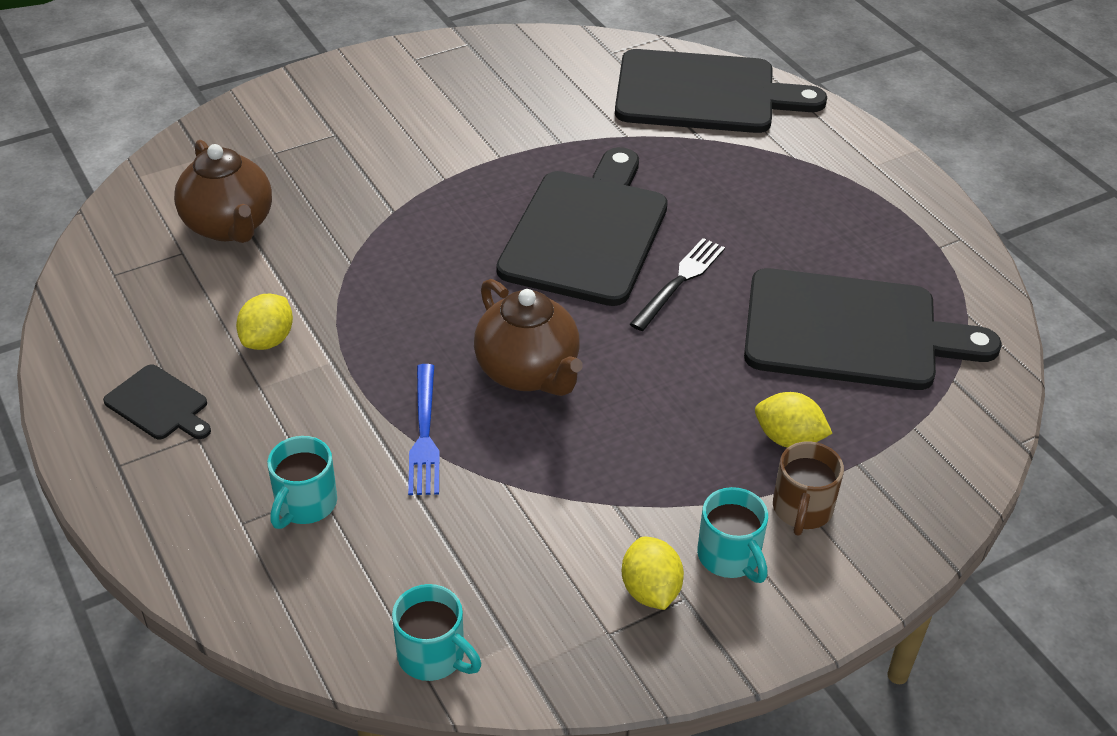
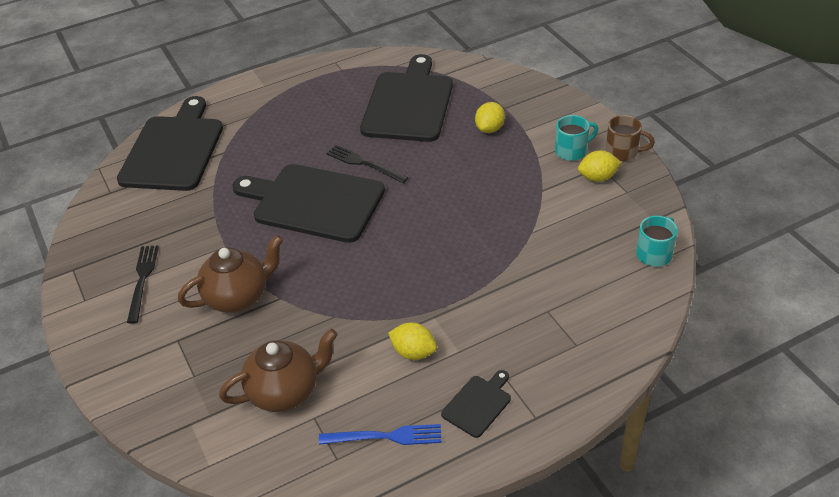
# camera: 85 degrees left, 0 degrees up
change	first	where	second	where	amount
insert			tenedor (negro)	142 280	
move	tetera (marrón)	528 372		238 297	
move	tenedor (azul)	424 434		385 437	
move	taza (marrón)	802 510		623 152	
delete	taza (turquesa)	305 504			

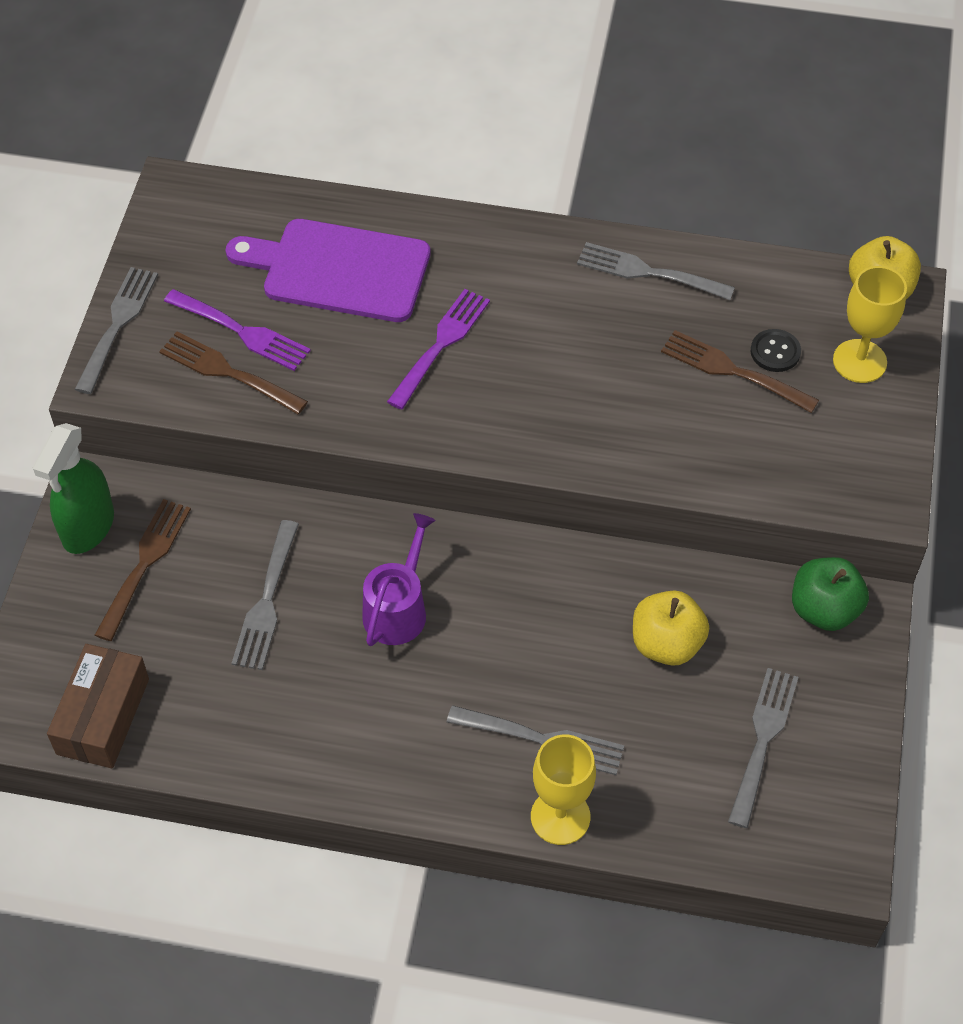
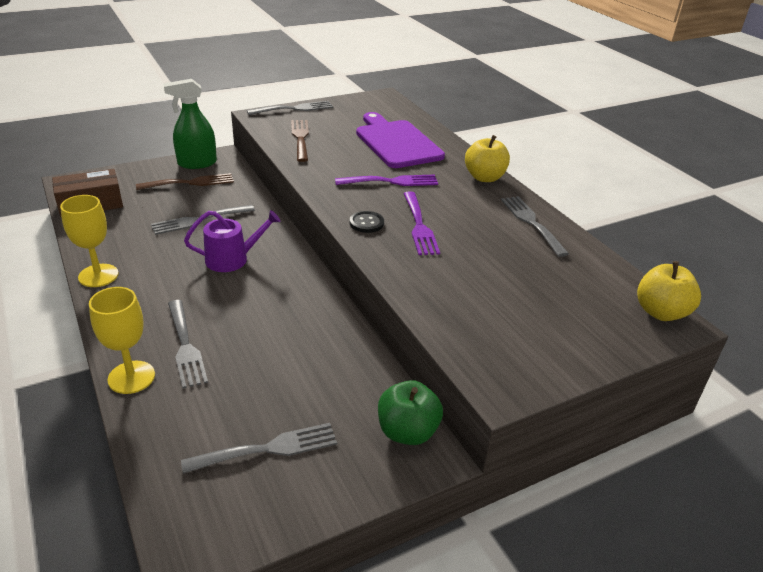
# camera: 50 degrees right, 20 degrees down
change	first	where	second	where	amount
move	copa (amarillo)	859 361		98 275	
move	botón (negro)	775 352		366 223	
move	tenedor (morado)	241 331		419 225	
move	manzana (amarillo)	666 644		484 177	
delete	tenedor (marrón)	733 371			

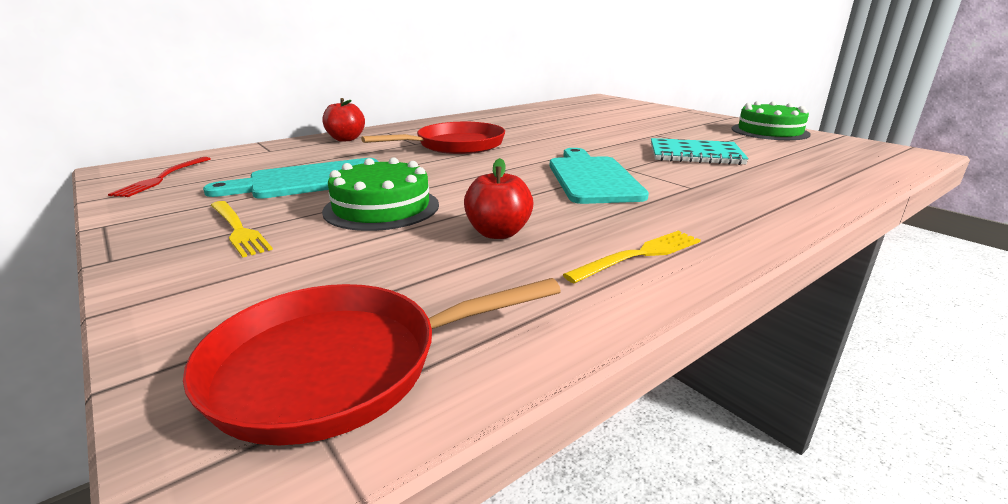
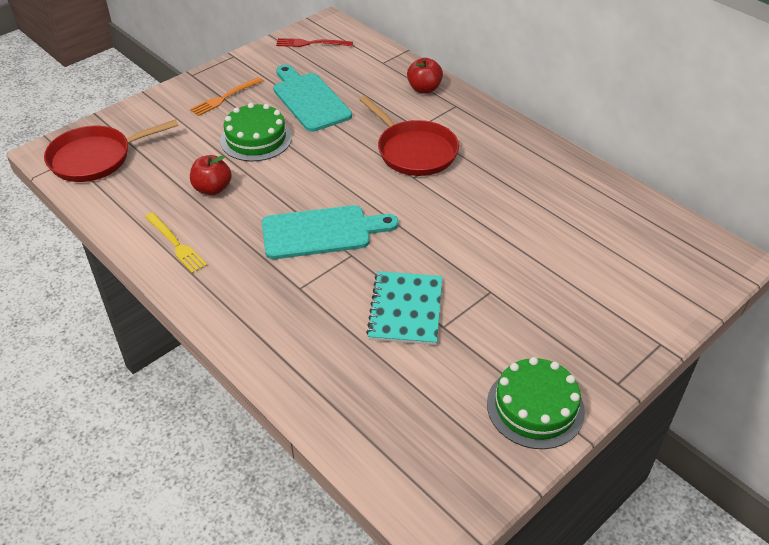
# camera: 85 degrees right, 20 degrees up
change	first	where	second	where	amount
rotate	sartén (rojo)	337 367		95 158	90 degrees counterclockwise
recolor	tenedor (amarillo)	237 229	tenedor (naranja)	225 97	

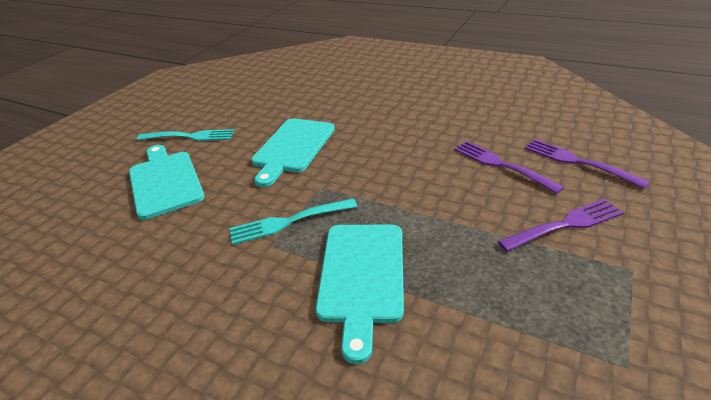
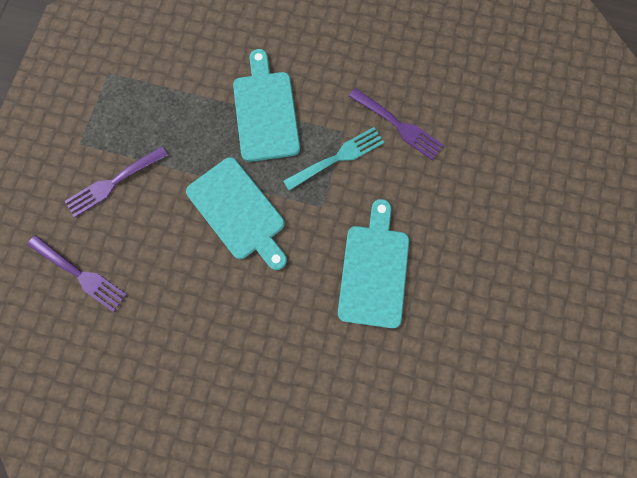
# camera: 165 degrees right, 40 degrees up
change	first	where	second	where	amount
move	tabla de cortar (turquesa)	165 181		238 212	
move	tenedor (morado)	502 165		397 125	
delete	tenedor (turquesa)	189 136			

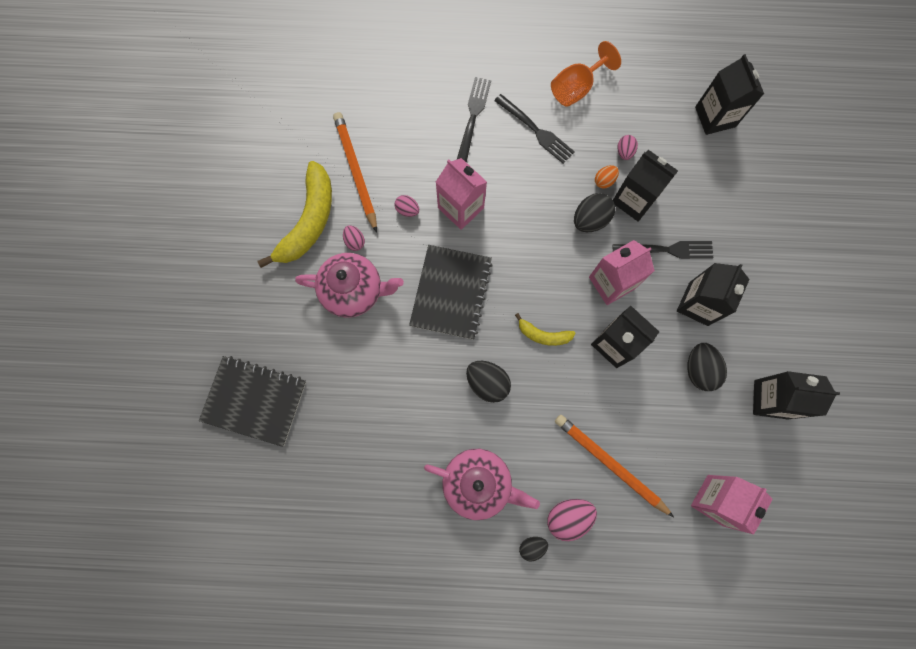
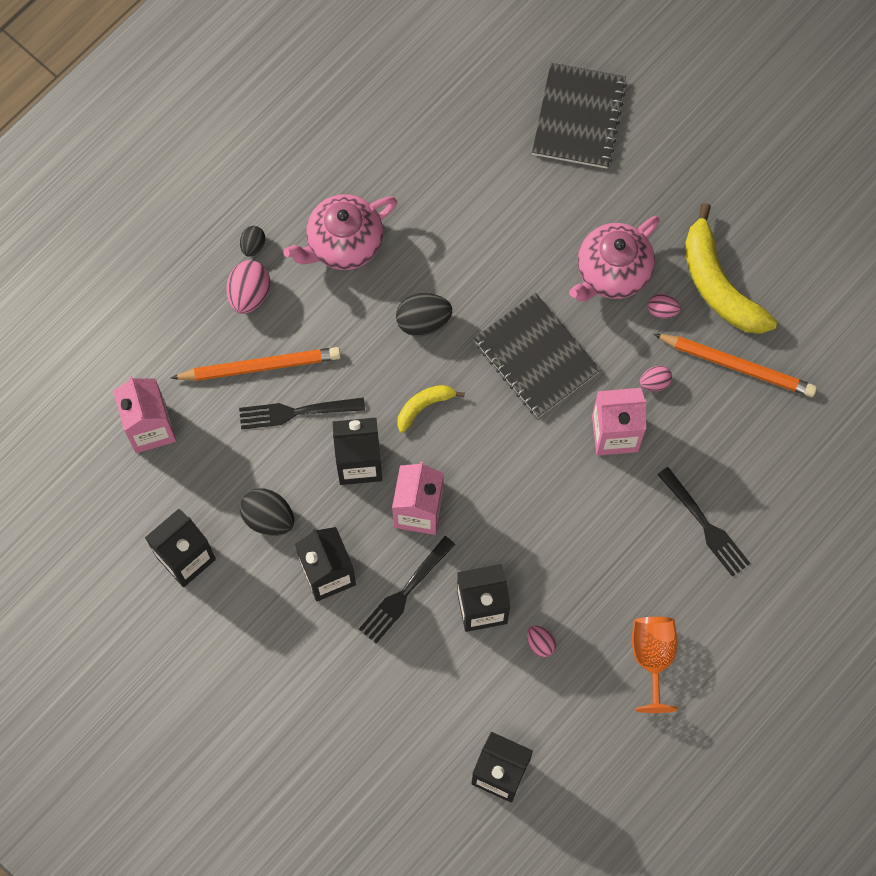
# camera: 130 degrees right, 5 degrees down
change	first	where	second	where	amount
move	tenedor (negro)	536 130		296 412	
rotate	cuaderno (negro)	254 400		579 117	45 degrees counterclockwise
delete	huevo (negro)	590 219			
delete	huevo (naranja)	604 181			

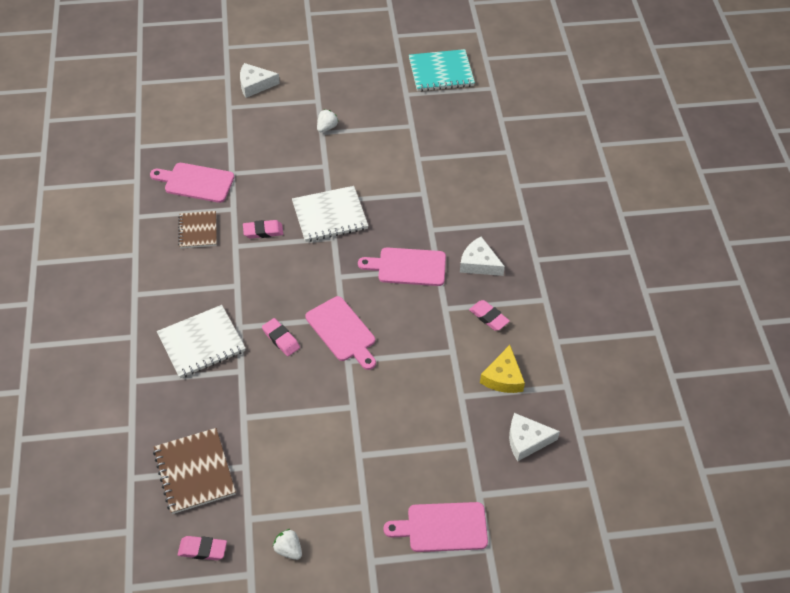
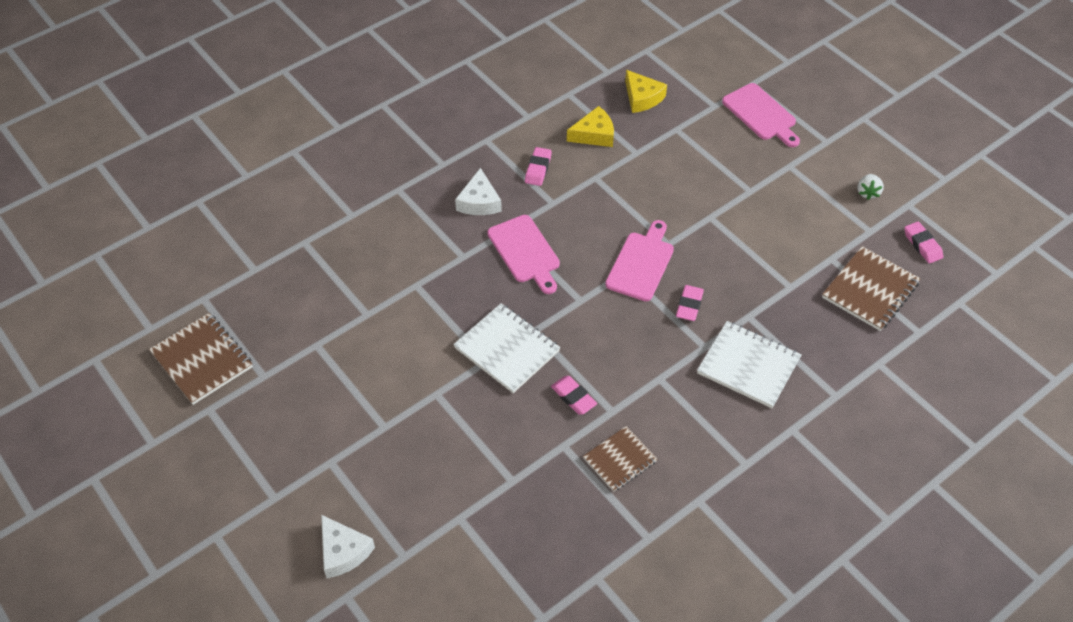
# camera: 120 degrees left, 0 degrees up
change	first	where	second	where	amount
recolor	cuaderno (turquesa)	441 72	cuaderno (marrón)	202 360	
recolor	queso (blanco)	527 440	queso (amarillo)	642 98	
delete	tabla de cortar (rosa)	196 182			
delete	fresa (blanco)	327 127			

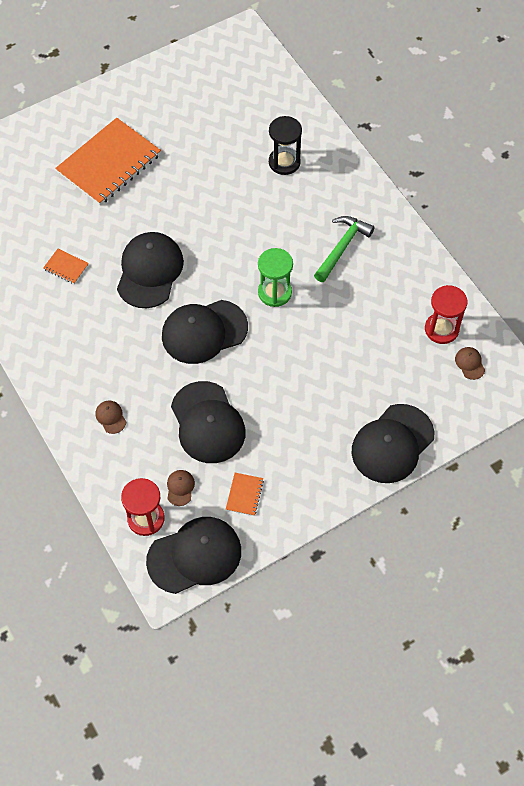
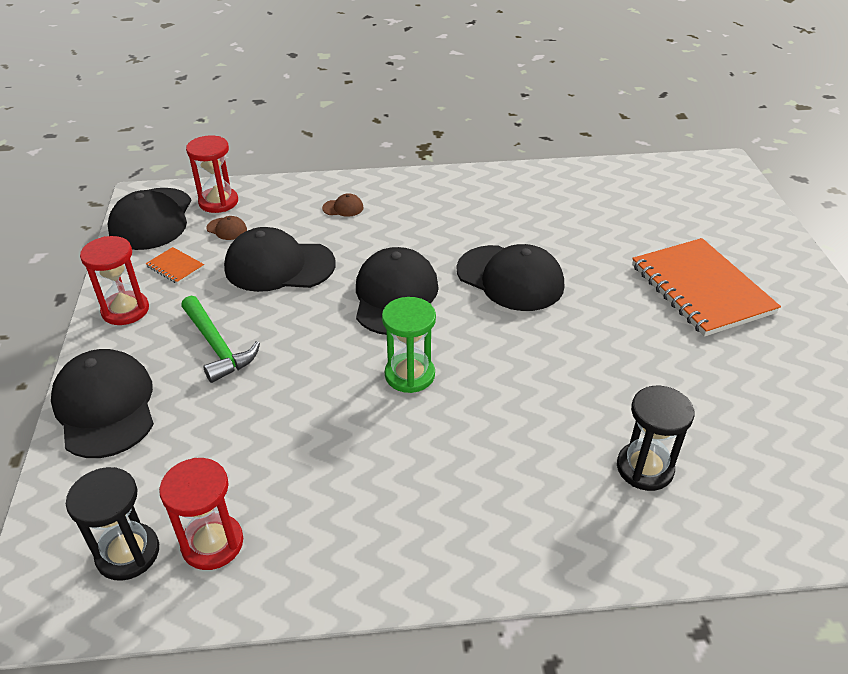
# camera: 115 degrees right, 20 degrees down
change	first	where	second	where	amount
replace	gorra (marrón)	470 363	reloj de arena (negro)	128 553	
insert			reloj de arena (rojo)	125 310	
move	martillo (verde)	342 247		217 346	
delete	cuaderno (naranja)	66 267			

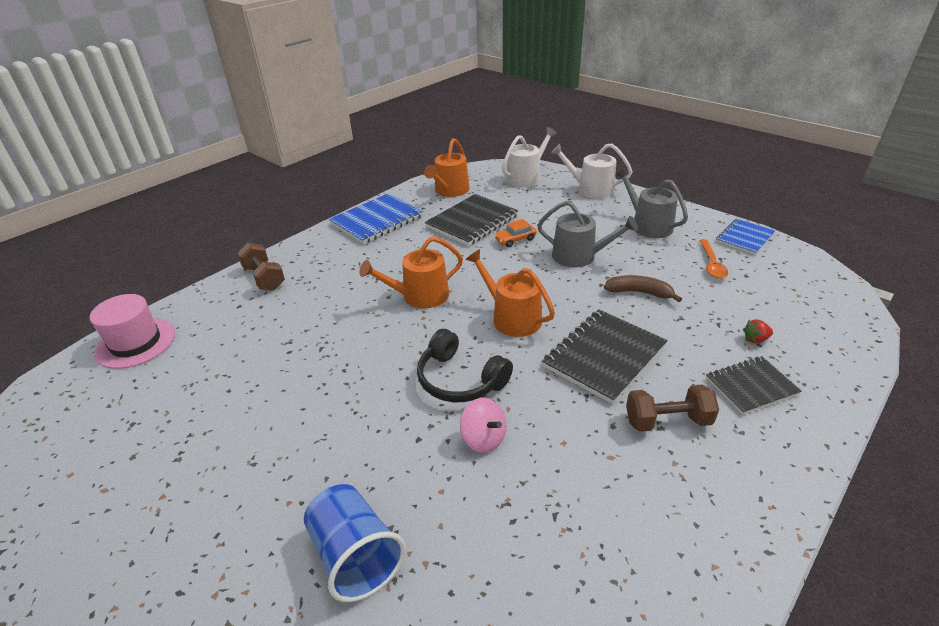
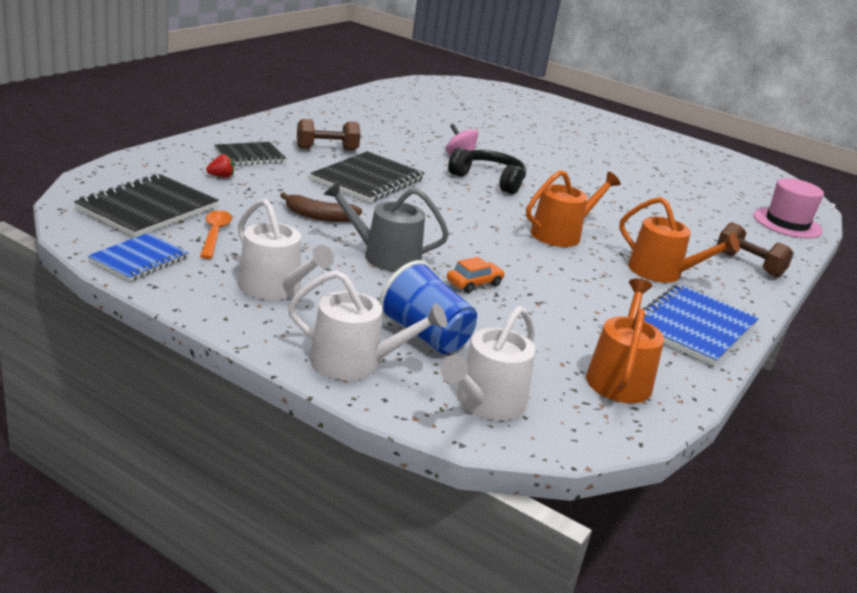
# camera: 165 degrees right, 10 degrees down
change	first	where	second	where	amount
move	cuaderno (negro)	472 222		148 208	
recolor	regadera (gris)	648 225	regadera (blanco)	275 288	
move	vaso (azul)	355 556		425 335	
move	regadera (naranja)	512 317		661 272	

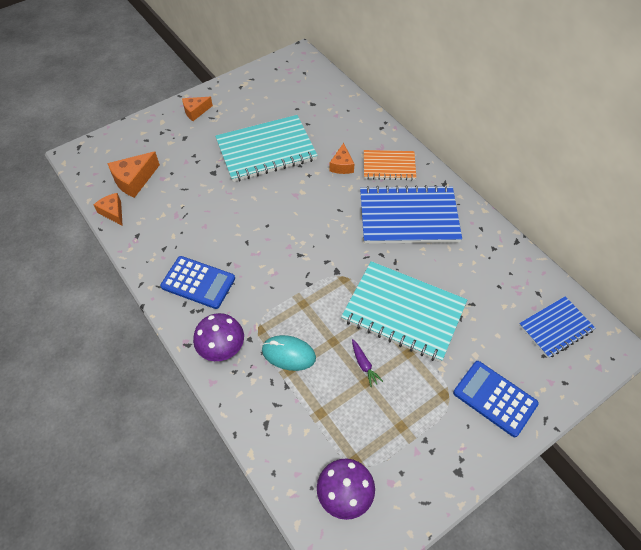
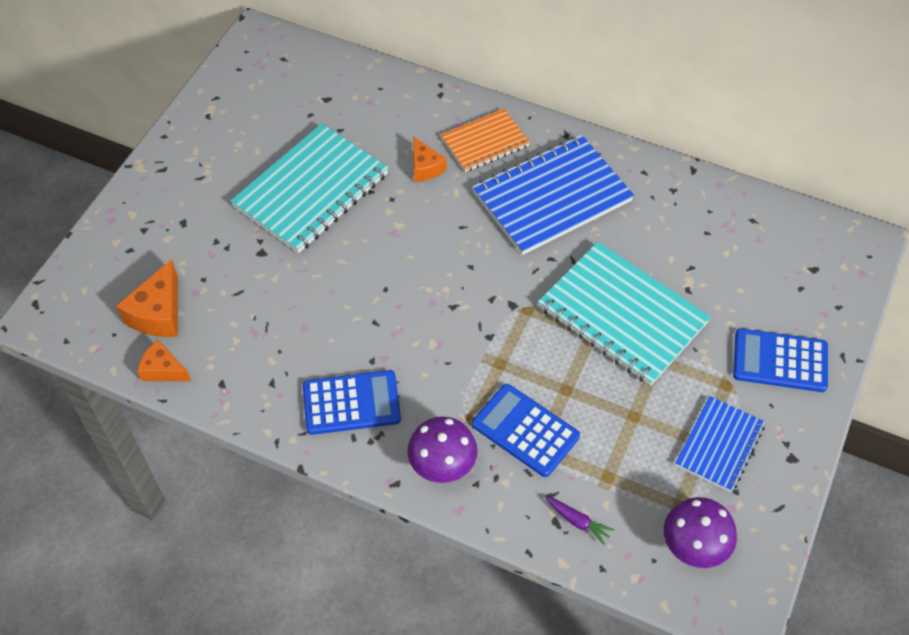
# camera: 30 degrees left, 0 degrees up
change	first	where	second	where	amount
replace	ratón (turquesa)	288 354	calculadora (azul)	525 430	
rotate	cuaderno (turquesa)	403 312		622 315	45 degrees clockwise
move	zanahoria (morado)	364 365		577 521	
move	cuaderno (azul)	555 328		719 445	
delete	queso (naranja)	195 111			

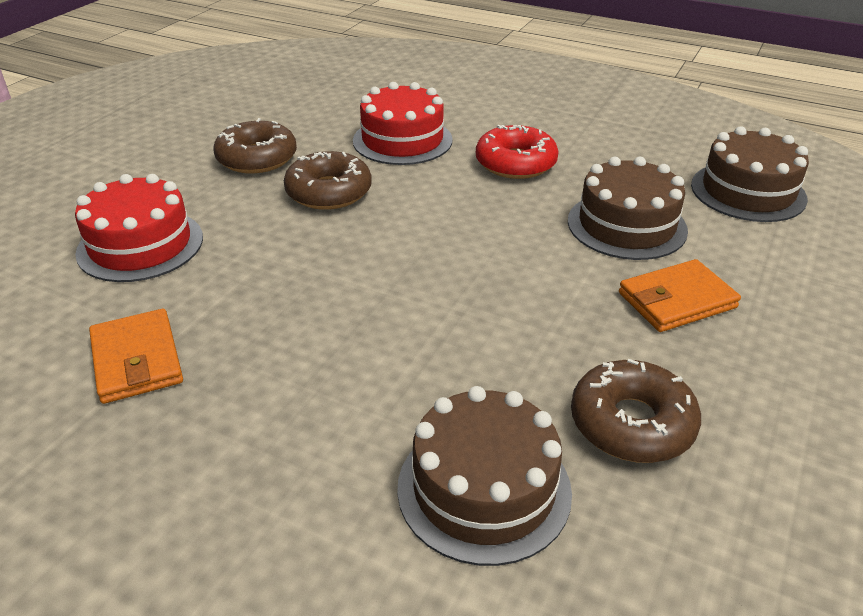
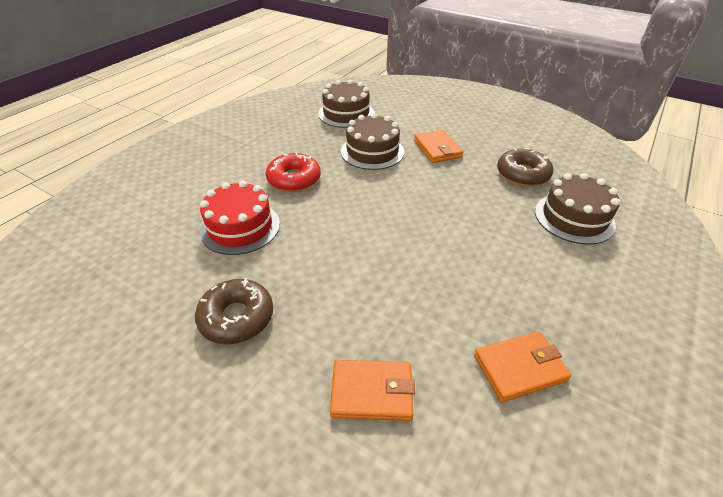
# camera: 85 degrees left, 5 degrees up
change	first	where	second	where	amount
replace	tarta (rojo)	140 245	cartera (naranja)	372 392	
delete	rosquilla (marrón)	329 192			

